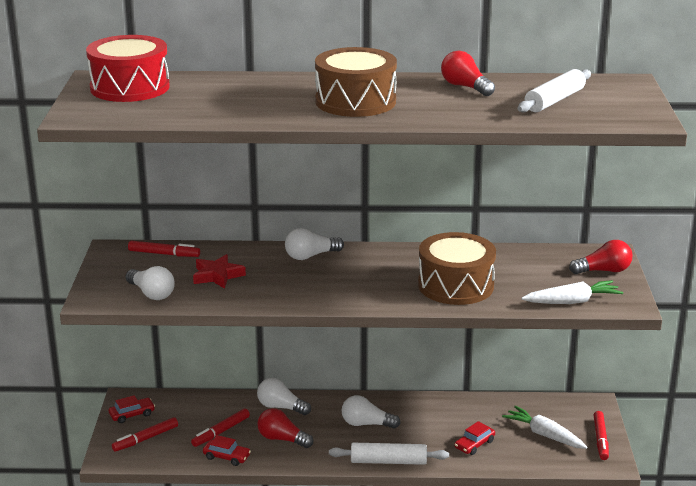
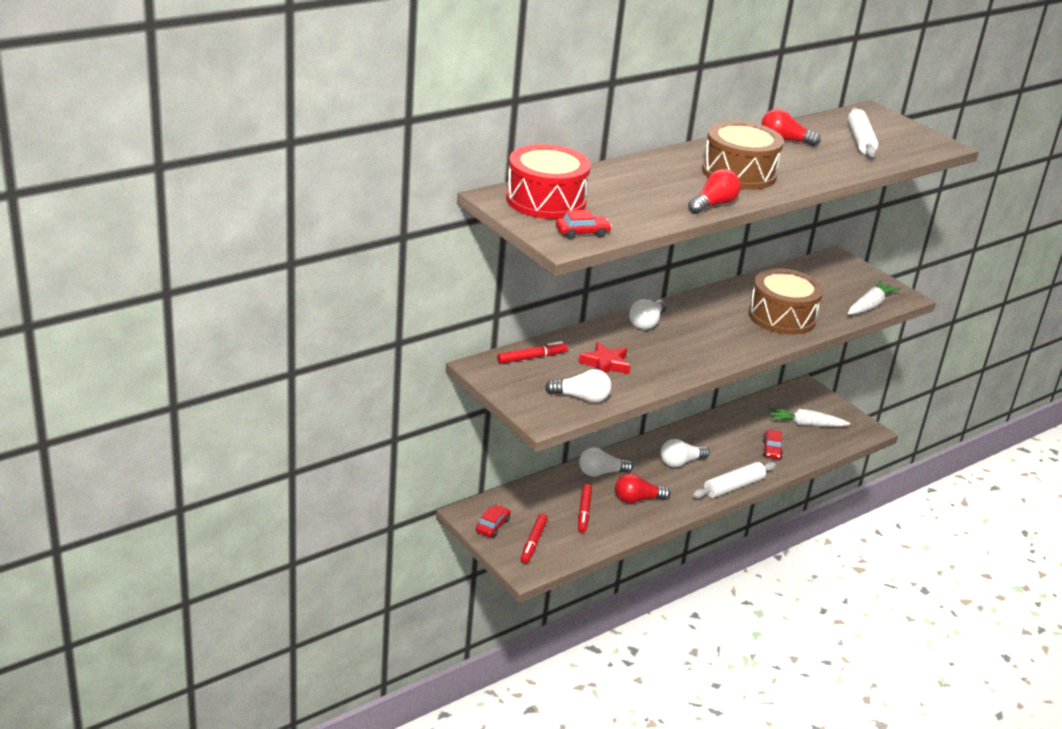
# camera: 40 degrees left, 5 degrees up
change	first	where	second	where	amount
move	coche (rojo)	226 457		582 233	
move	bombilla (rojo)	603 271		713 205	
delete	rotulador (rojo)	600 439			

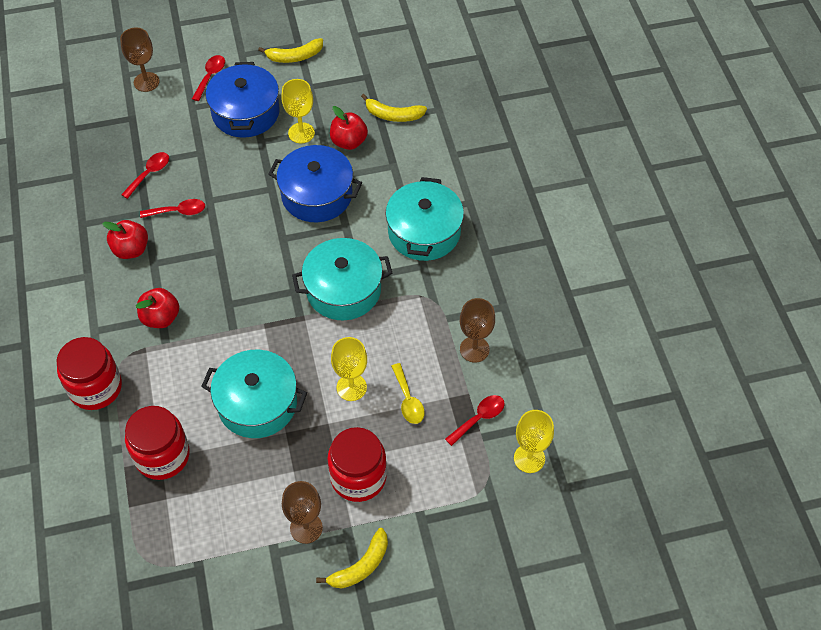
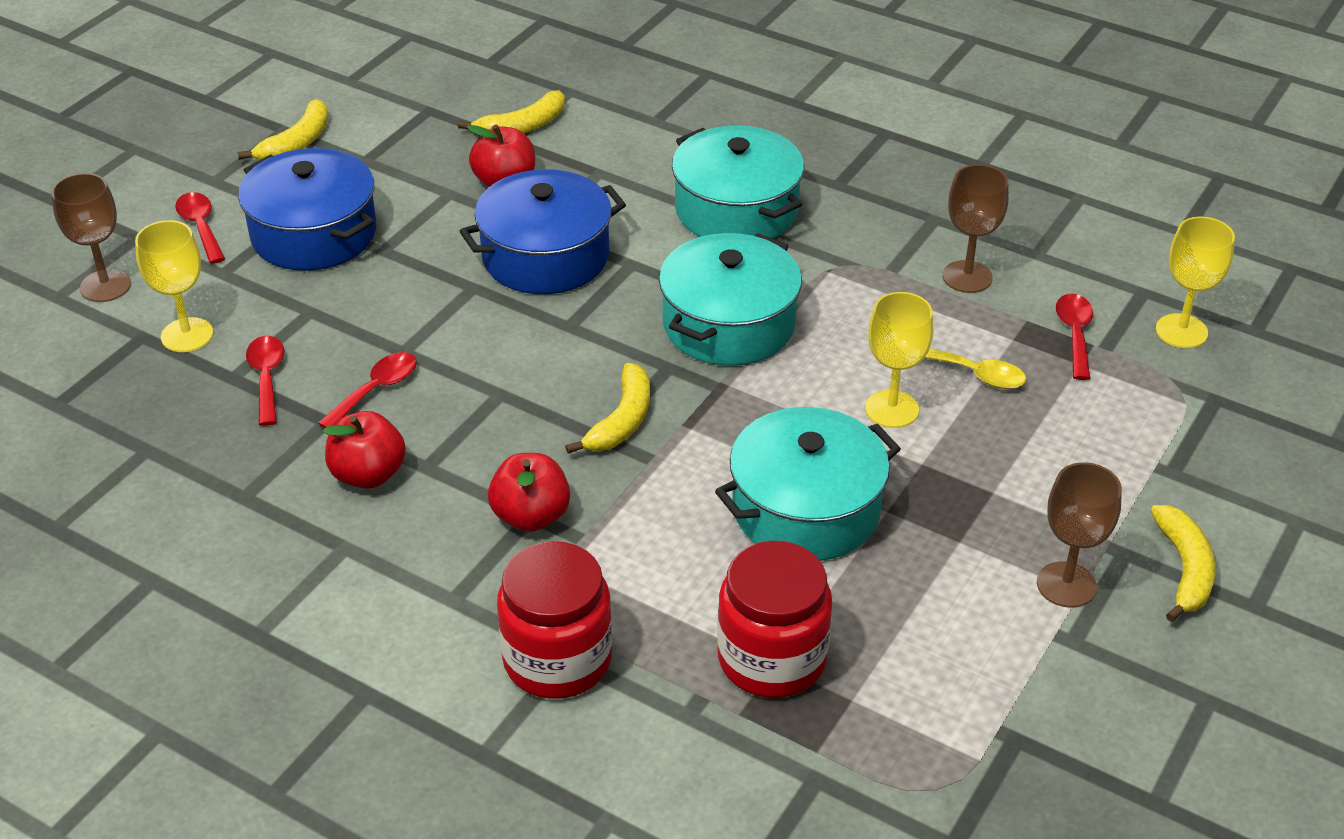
# camera: 45 degrees left, 15 degrees down
change	first	where	second	where	amount
move	copa (amarillo)	301 133		187 335	
insert			plátano (amarillo)	622 421	
delete	tarro (rojo)	358 477			

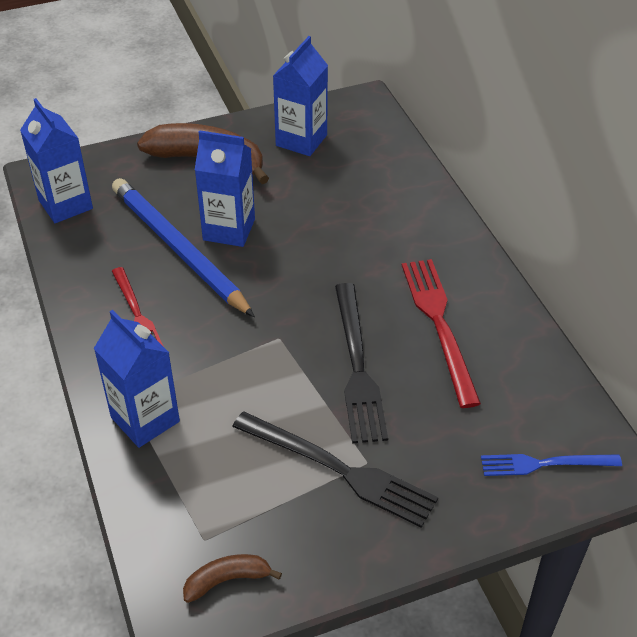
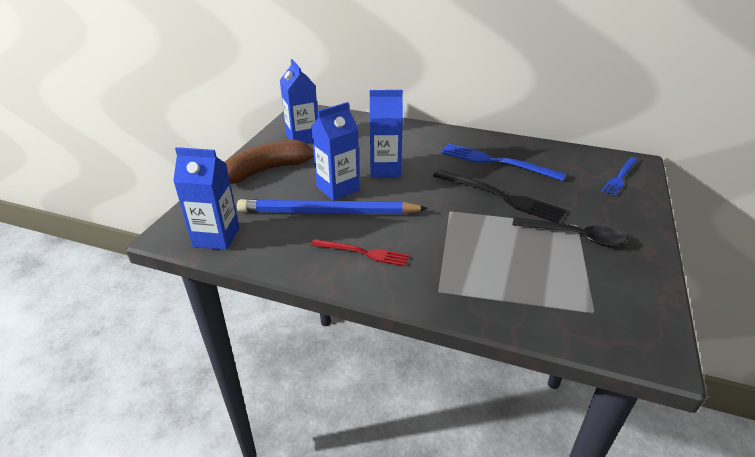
# camera: 50 degrees left, 10 degrees down
change	first	where	second	where	amount
move	cartón de leche (azul)	145 419		385 169	
recolor	tenedor (rojo)	439 324	tenedor (azul)	496 162	
replace	tenedor (negro)	339 470	cuchara (negro)	574 236	
delete	plátano (marrón)	227 580			

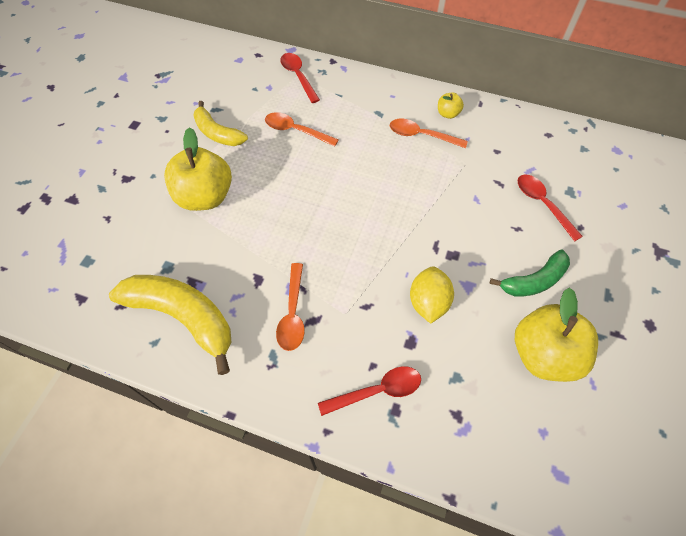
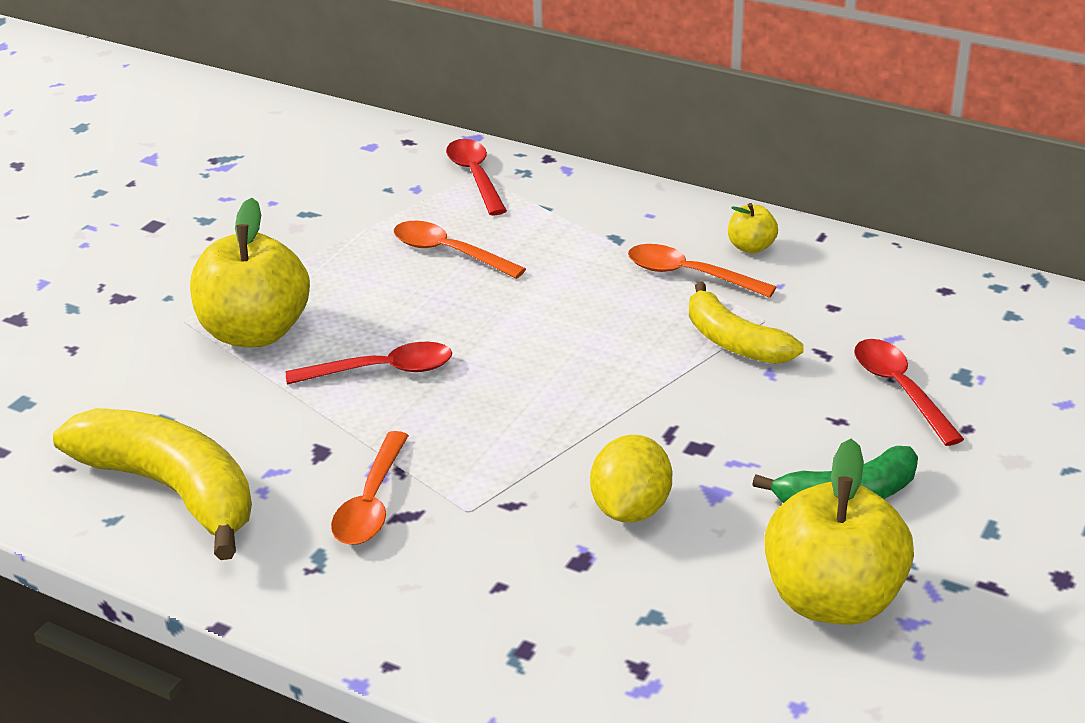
# camera: 10 degrees right, 25 degrees down
change	first	where	second	where	amount
move	cuchara (rojo)	377 391		382 371	
move	plátano (amarillo)	217 133		734 342	

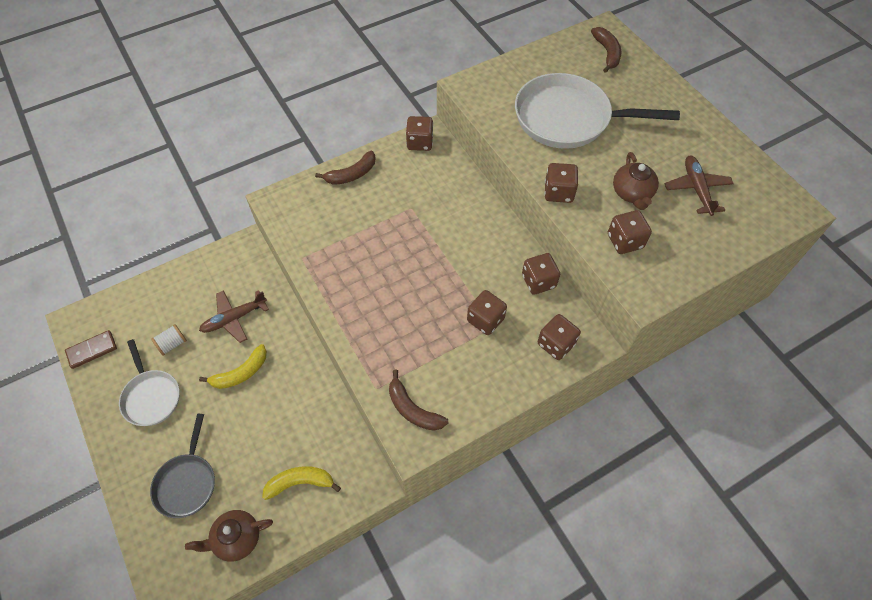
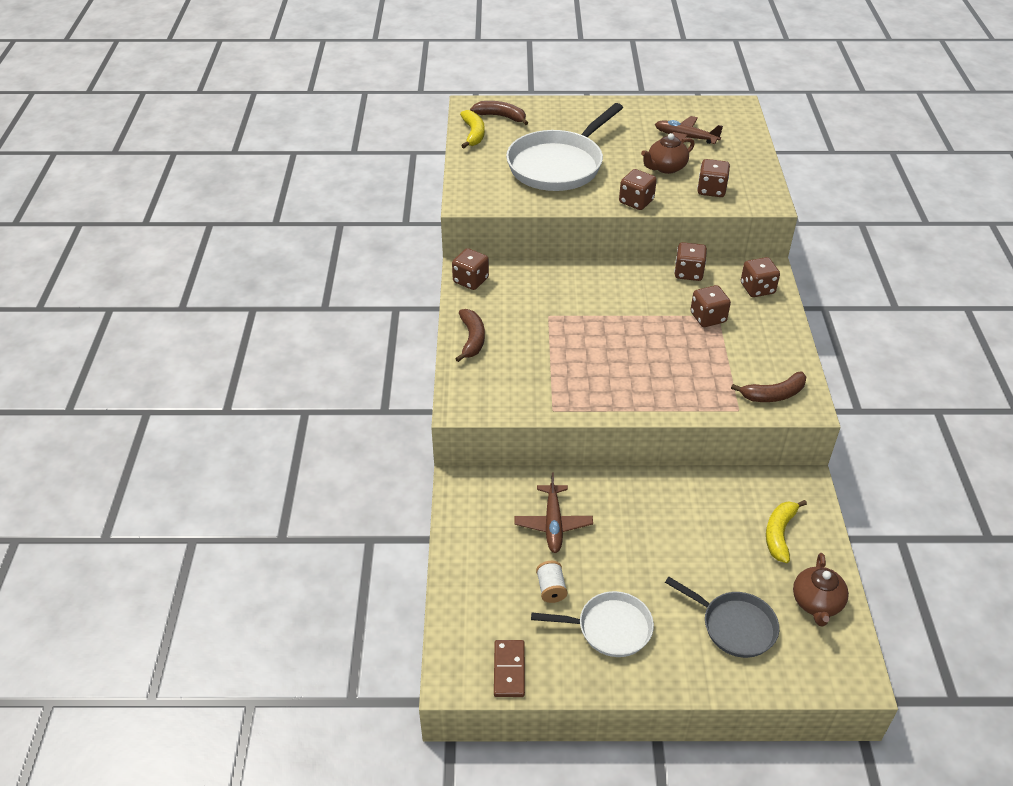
# camera: 60 degrees left, 15 degrees down
change	first	where	second	where	amount
move	plátano (amarillo)	241 373		473 134	
rotate	tetera (marrón)	632 193		666 167	120 degrees clockwise

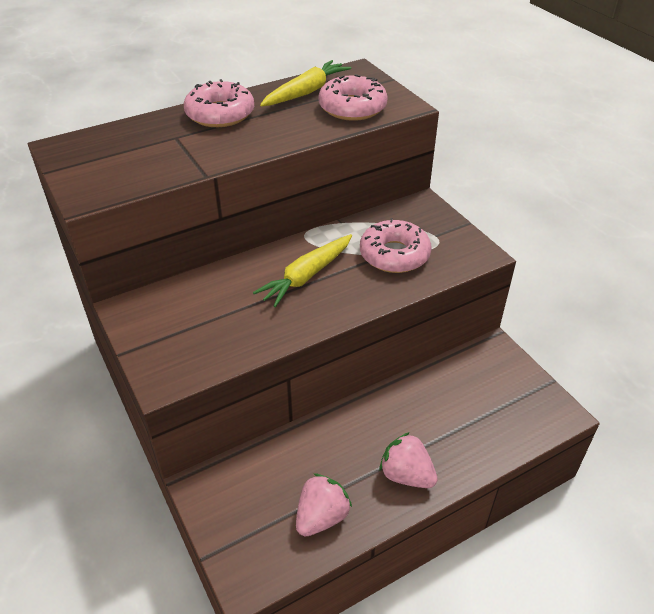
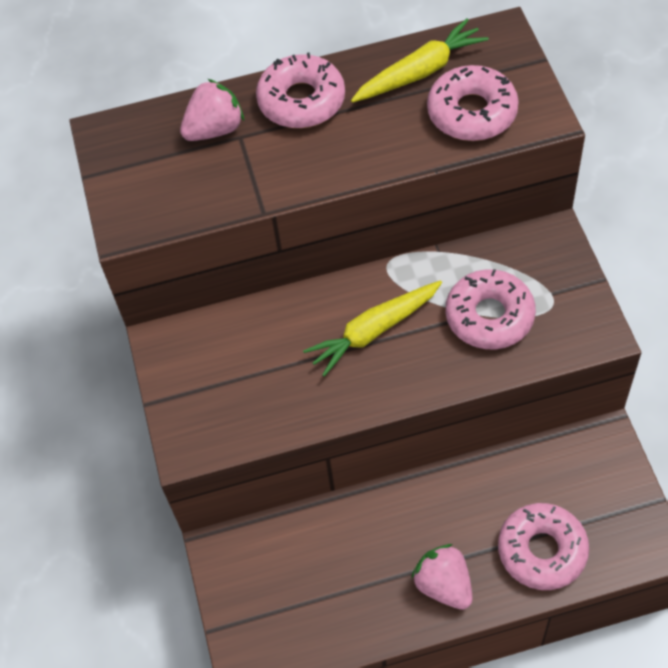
# camera: 20 degrees right, 15 degrees up
change	first	where	second	where	amount
move	fresa (rosa)	321 517		215 129	
insert			rosquilla (rosa)	542 550	

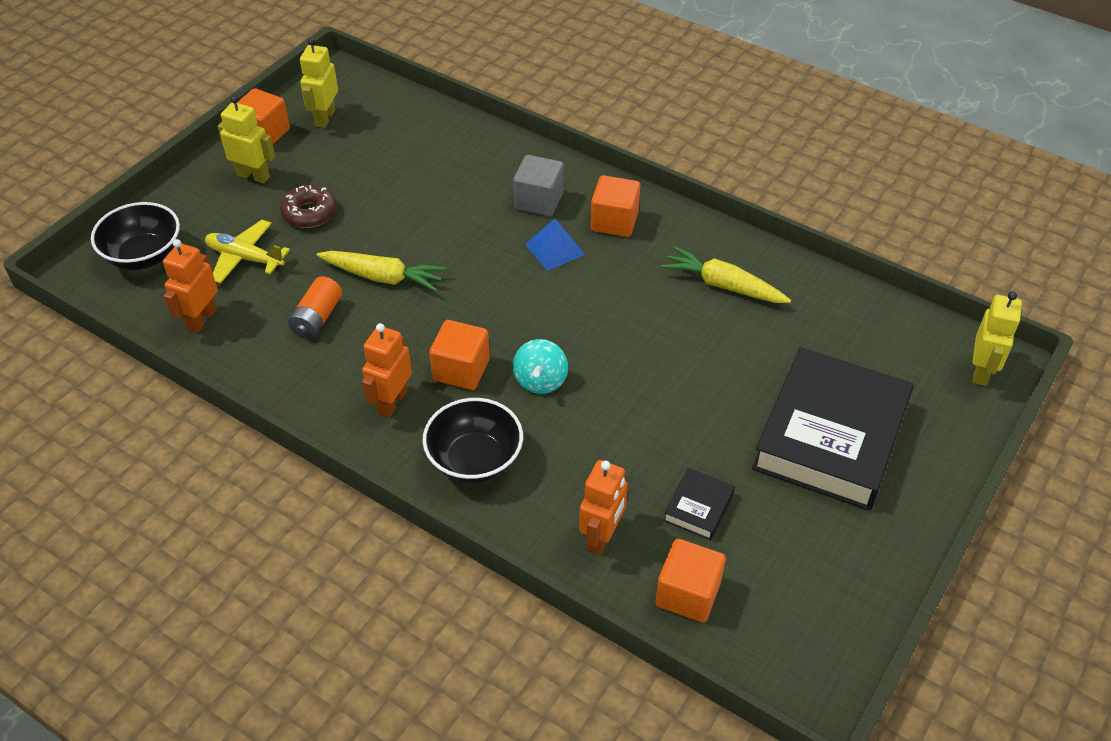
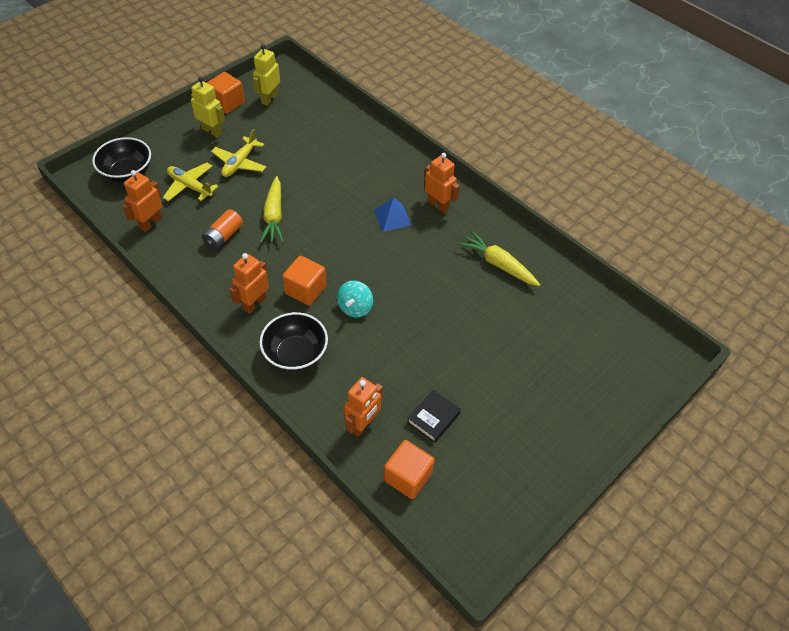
# camera: 10 degrees right, 5 degrees up
change	first	where	second	where	amount
replace	rosquilla (marrón)	309 213	avión (amarillo)	240 163	
rotate	zanahoria (amarillo)	383 277		274 216	60 degrees clockwise
replace	cubo (naranja)	614 221	robot (naranja)	438 205	
delete	cubo (gris)	539 201			
delete	libro (negro)	830 436			
delete	robot (amarillo)	981 371			

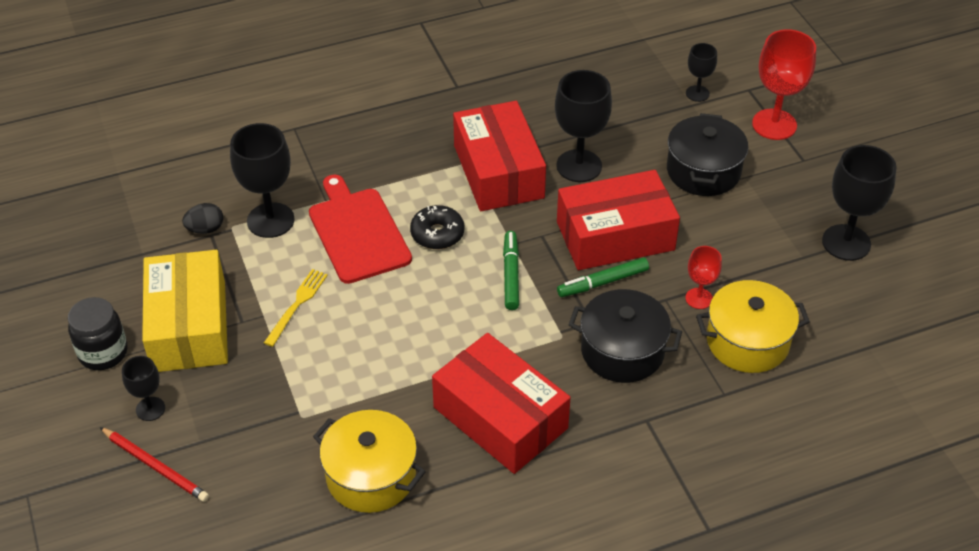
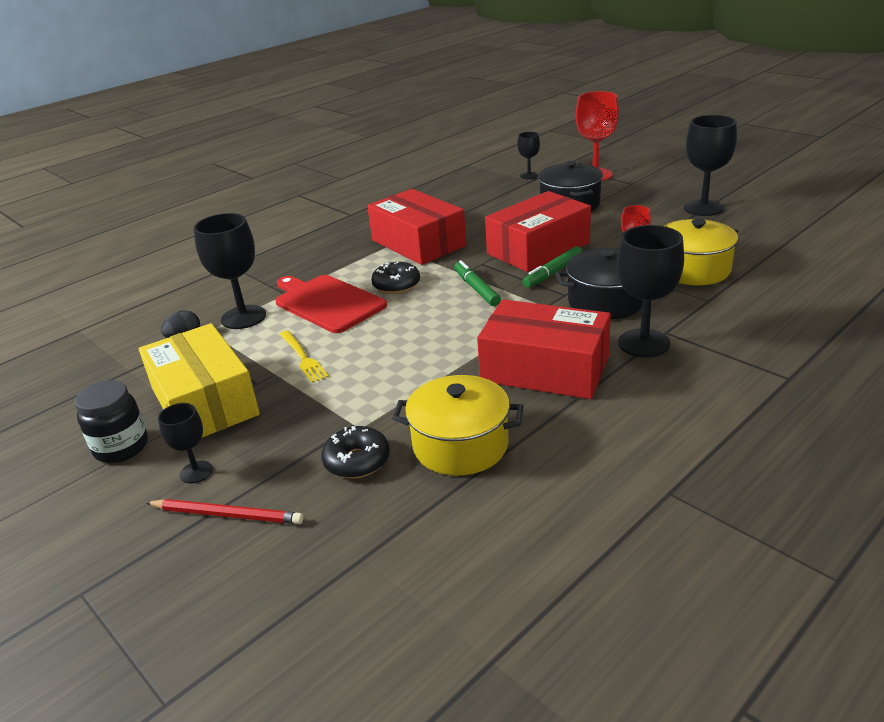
# camera: 20 degrees left, 15 degrees down
change	first	where	second	where	amount
rotate	tenedor (amarillo)	297 305		303 358	150 degrees clockwise
insert			rosquilla (negro)	357 461	
move	copa (negro)	579 166		643 343	

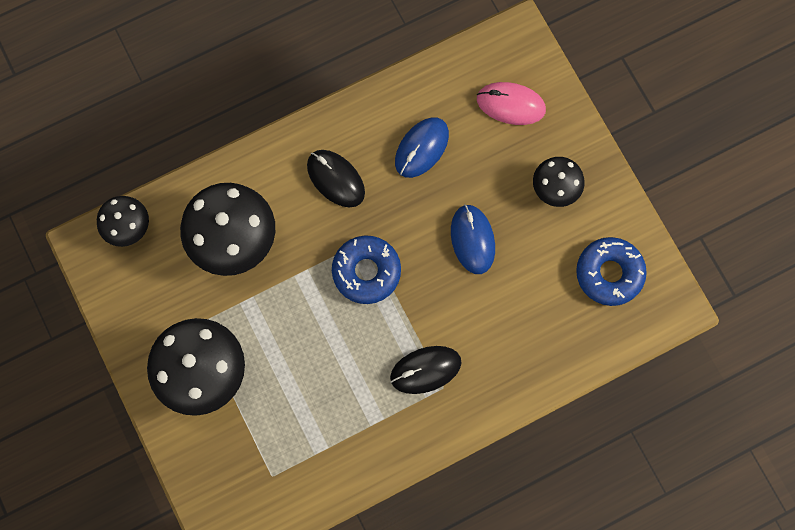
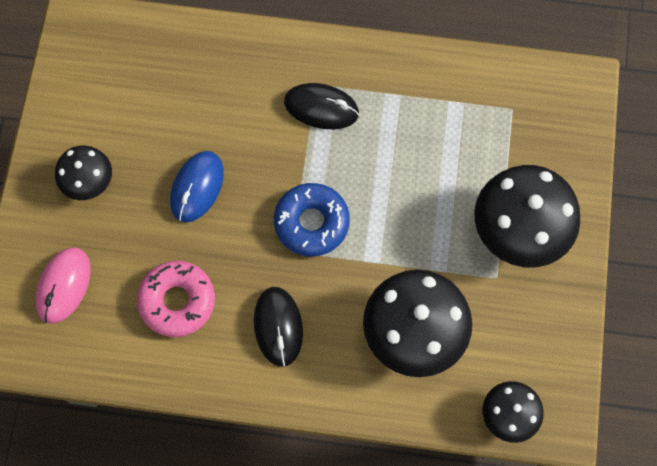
# camera: 145 degrees left, 5 degrees down
change	first	where	second	where	amount
rotate	ratón (rosa)	510 104		63 286	60 degrees clockwise
replace	ratón (azul)	421 148	rosquilla (rosa)	177 301	
delete	rosquilla (azul)	609 273			

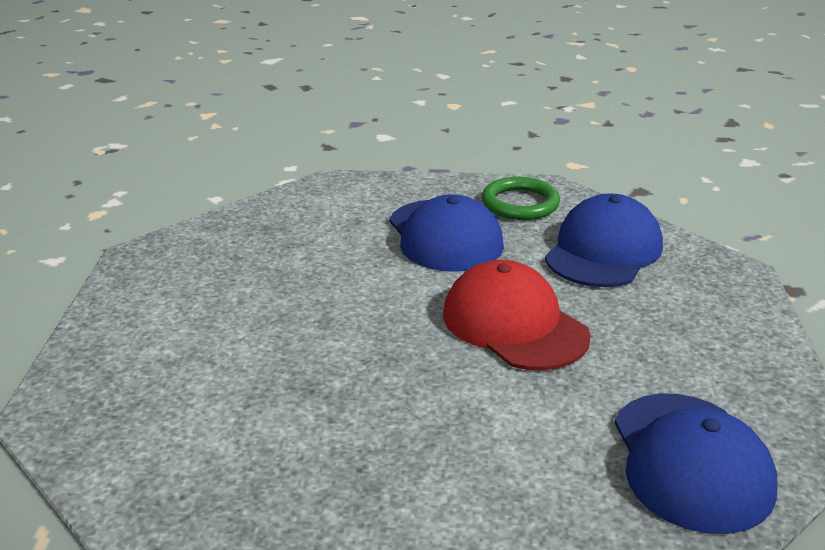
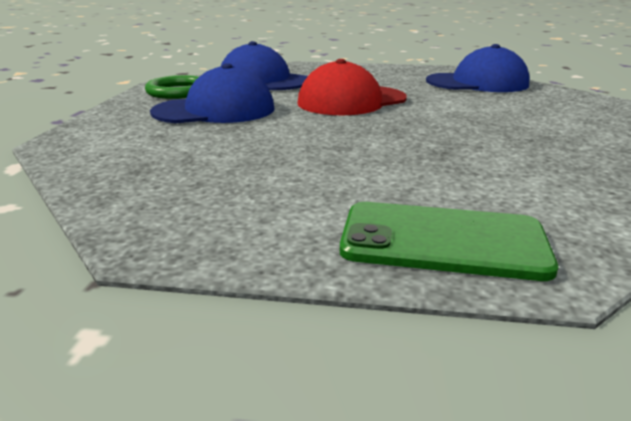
# camera: 85 degrees left, 5 degrees down
change	first	where	second	where	amount
insert			móvil (verde)	443 241	

